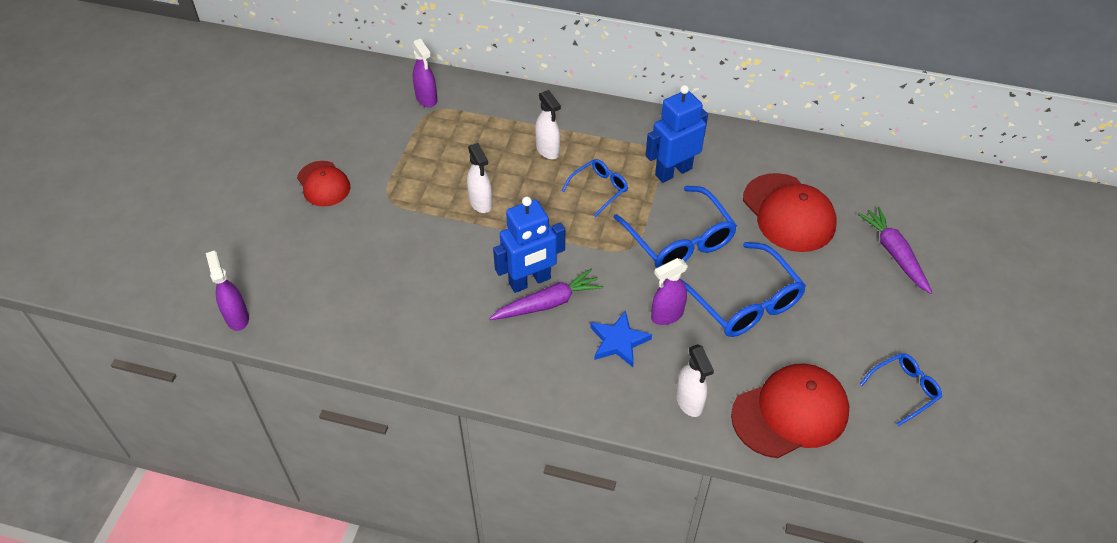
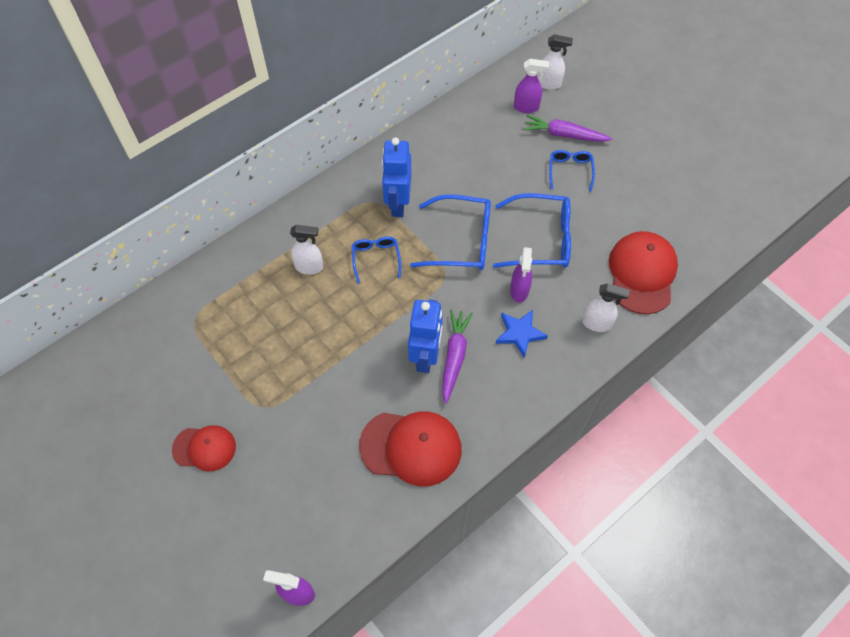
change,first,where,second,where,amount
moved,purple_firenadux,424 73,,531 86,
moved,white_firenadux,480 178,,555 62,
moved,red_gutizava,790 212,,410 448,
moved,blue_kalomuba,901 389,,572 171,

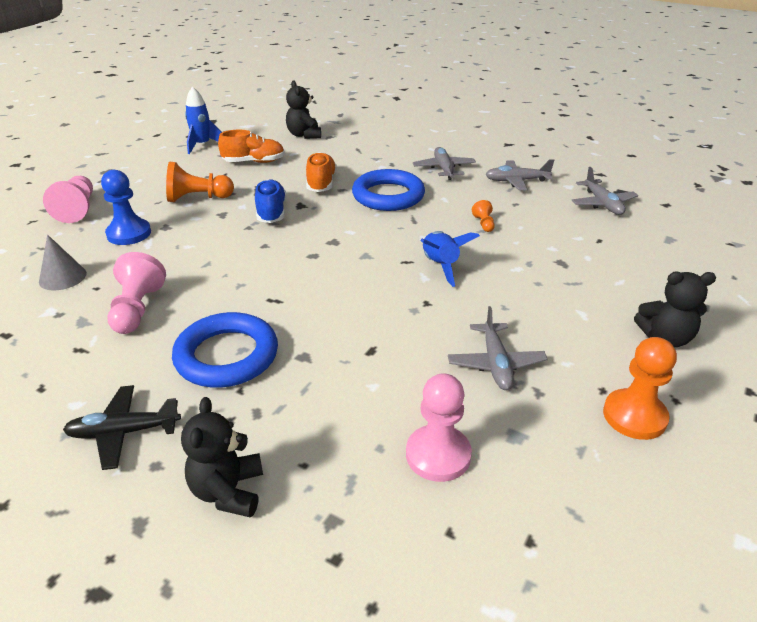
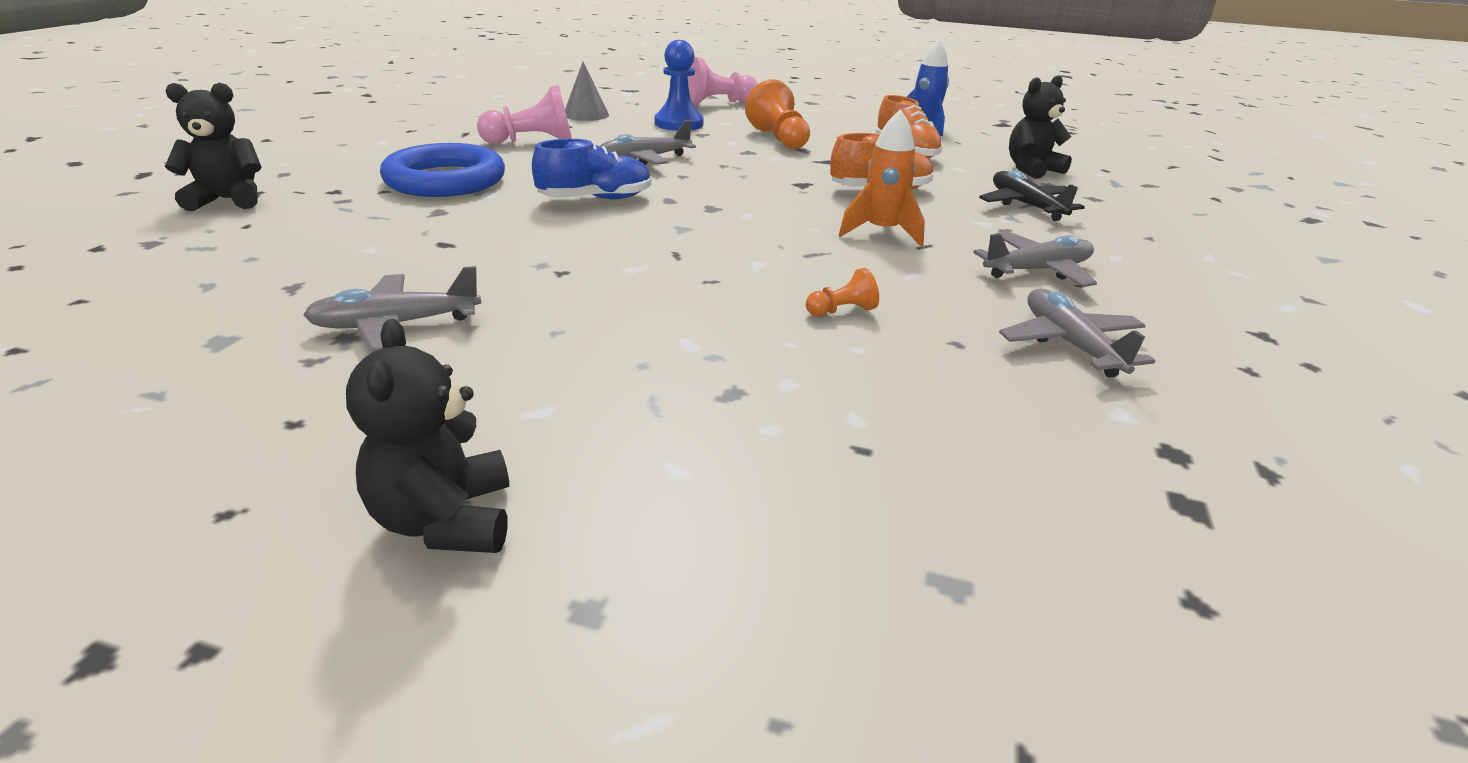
change,first,where,second,where,amount
removed,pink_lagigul,439 427,,,
removed,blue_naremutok,450 259,,,
removed,orange_lagigul,640 388,,,
moved,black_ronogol,122 427,,1032 195,
moved,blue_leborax,270 201,,591 169,
moved,grey_ronogol,604 191,,648 142,
replaced,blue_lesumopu,388 190,orange_naremutok,882 178,

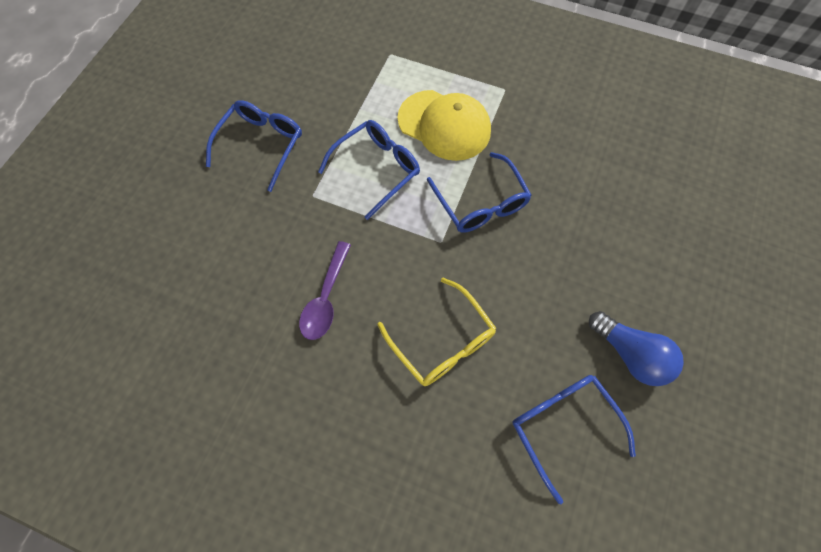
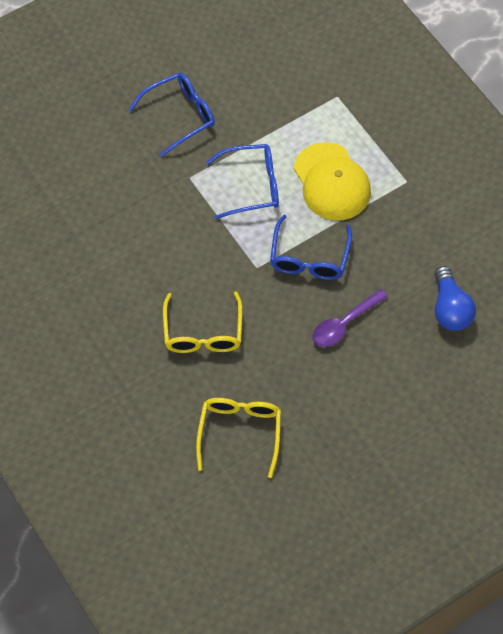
change,first,where,second,where,amount
moved,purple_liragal,325 290,,350 318,
moved,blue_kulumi,636 348,,455 298,
recoloured,blue_kalomuba,574 439,yellow_kalomuba,238 438,

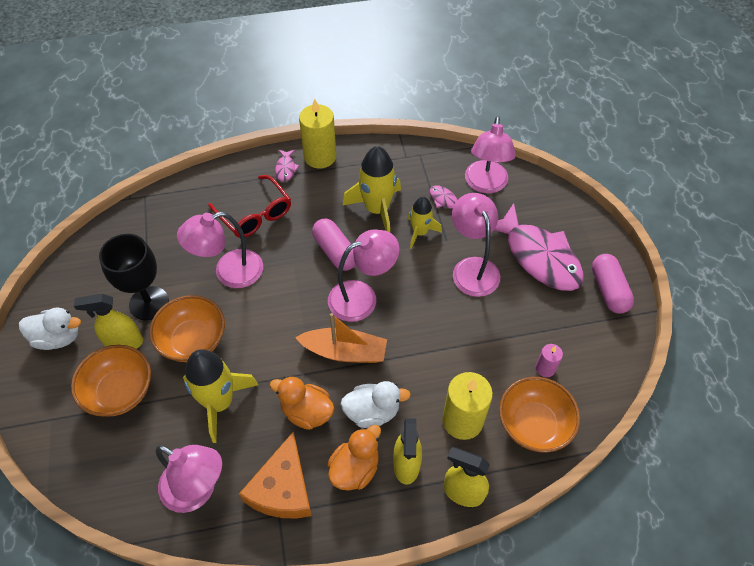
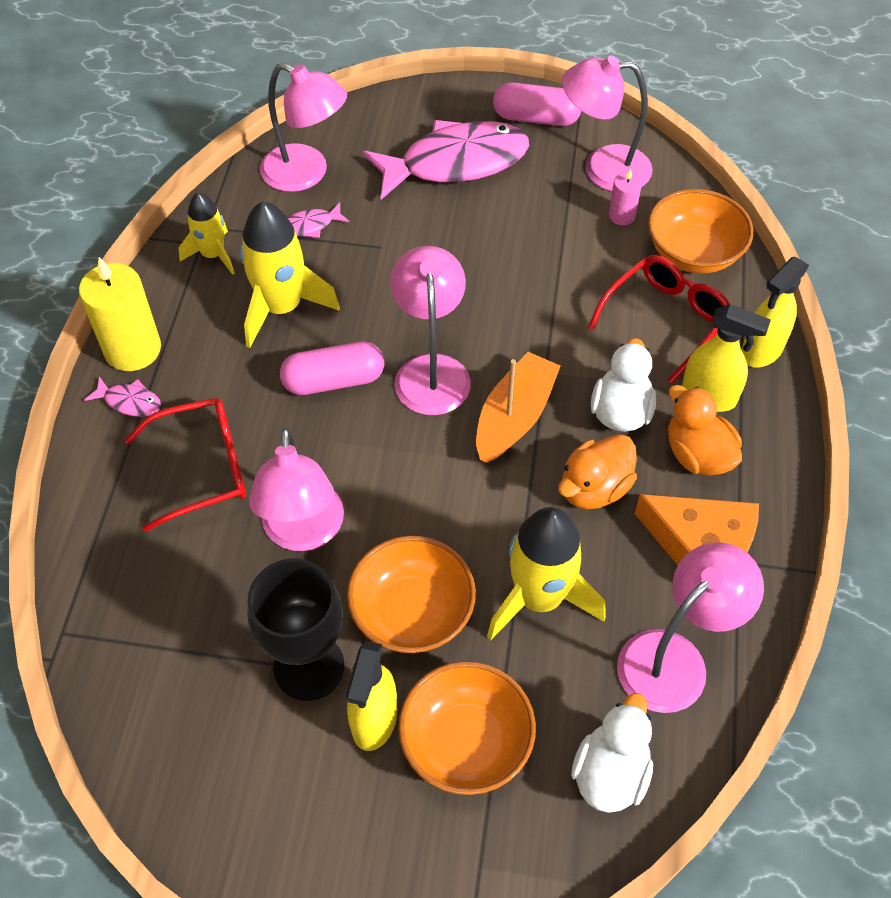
change,first,where,second,where,amount
moved,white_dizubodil,50 328,,612 753,
moved,yellow_naremutok,424 223,,206 233,
moved,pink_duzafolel,476 245,,607 123,
replaced,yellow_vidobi,467 406,red_kalomuba,659 319,

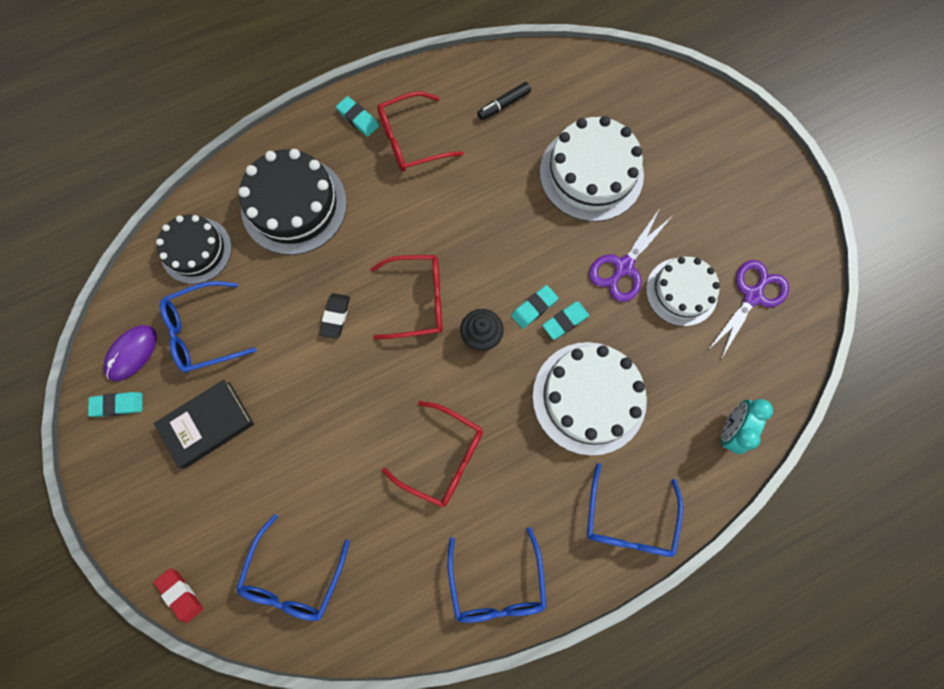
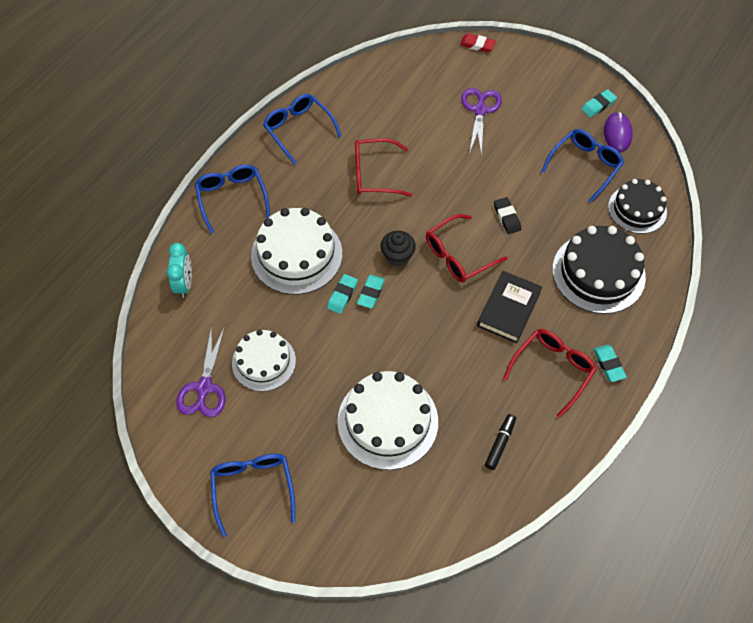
change,first,where,second,where,amount
moved,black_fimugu,204 424,,509 307,
moved,blue_kalomuba,293 567,,252 495,
moved,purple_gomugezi,630 255,,481 121,
turned,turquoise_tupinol,357 116,,610 363,60 degrees clockwise

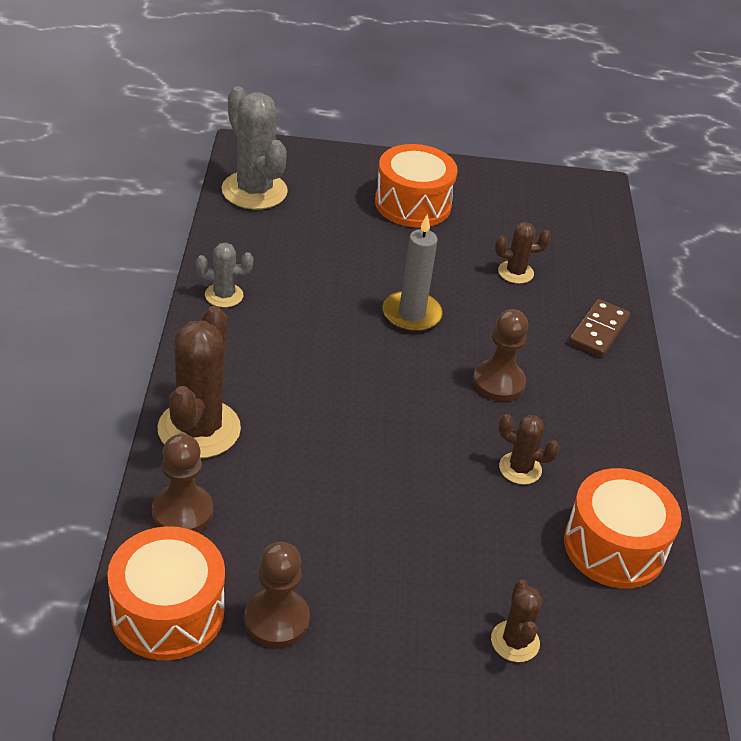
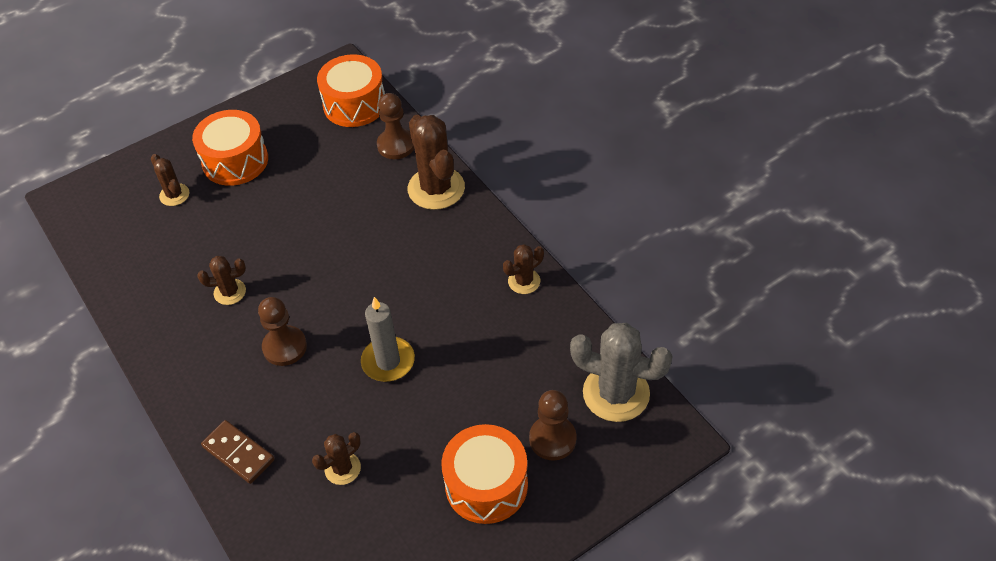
change,first,where,second,where,amount
moved,brown_lagigul,277 595,,553 425,
moved,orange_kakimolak,623 528,,230 148,
recoloured,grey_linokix,224 275,brown_linokix,523 269,
turned,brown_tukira,599 328,,237 452,45 degrees counterclockwise

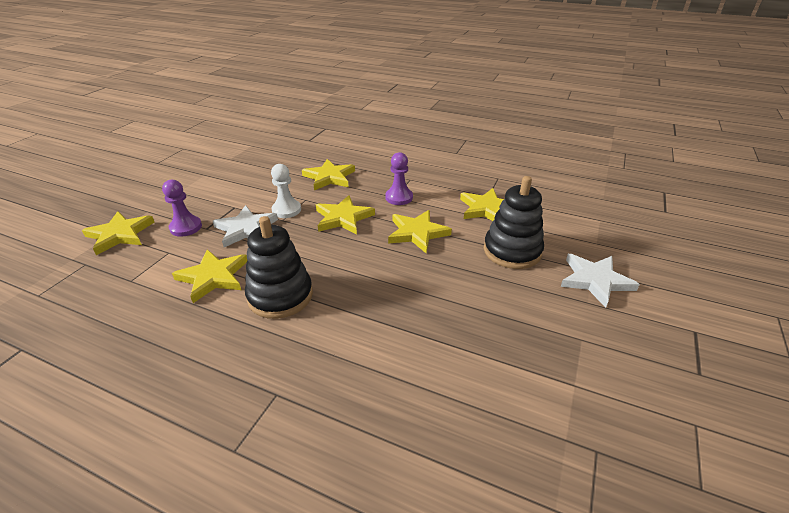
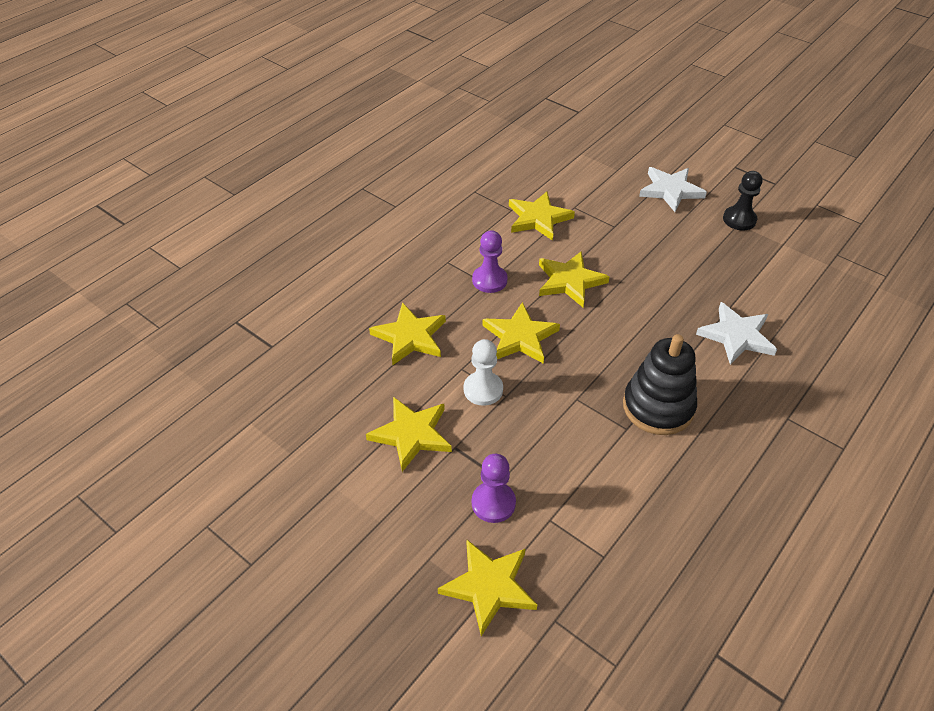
change,first,where,second,where,amount
removed,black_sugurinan,514 222,,,
added,,,black_lagigul,742 201,
moved,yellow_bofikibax,209 276,,409 434,
moved,white_bofikibax,245 226,,736 333,

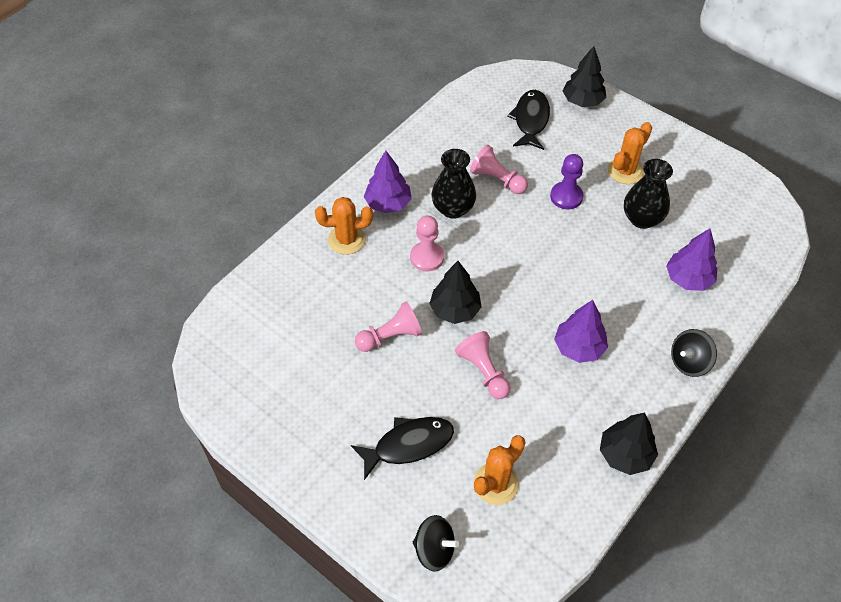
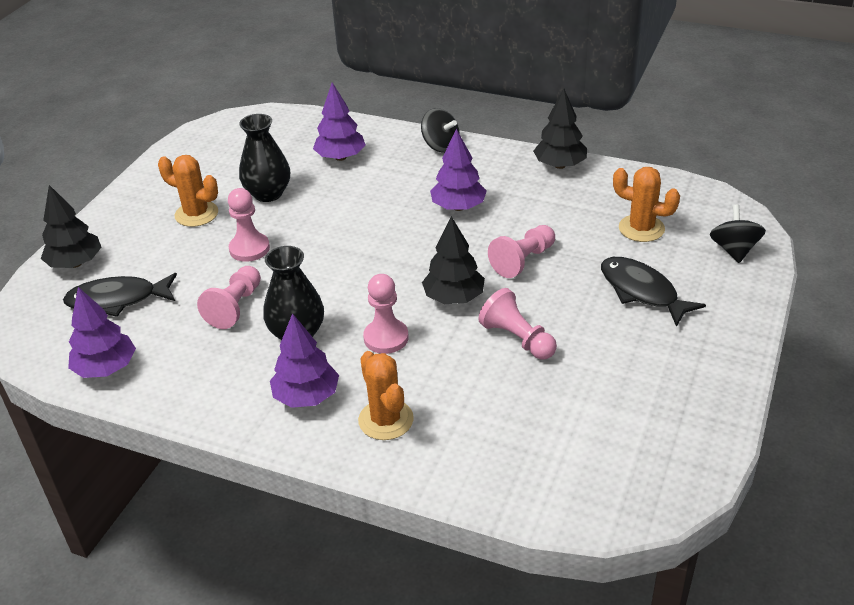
change,first,where,second,where,amount
added,,,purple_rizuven,102 332,
recoloured,purple_lagigul,566 181,pink_lagigul,249 225,

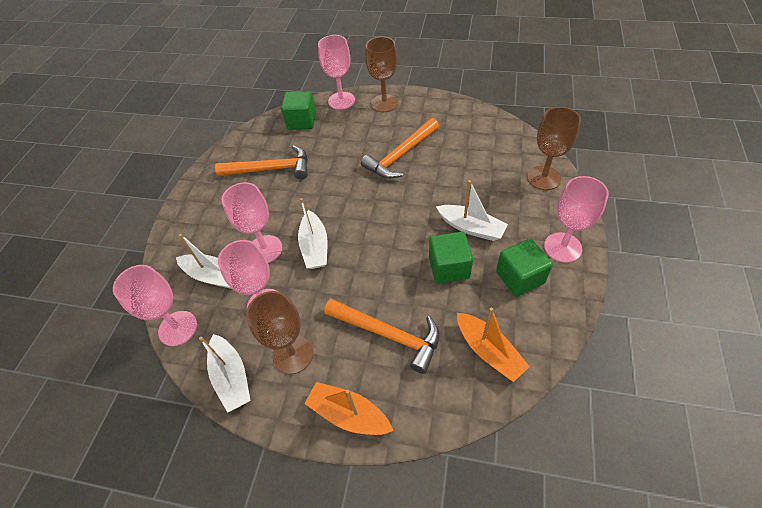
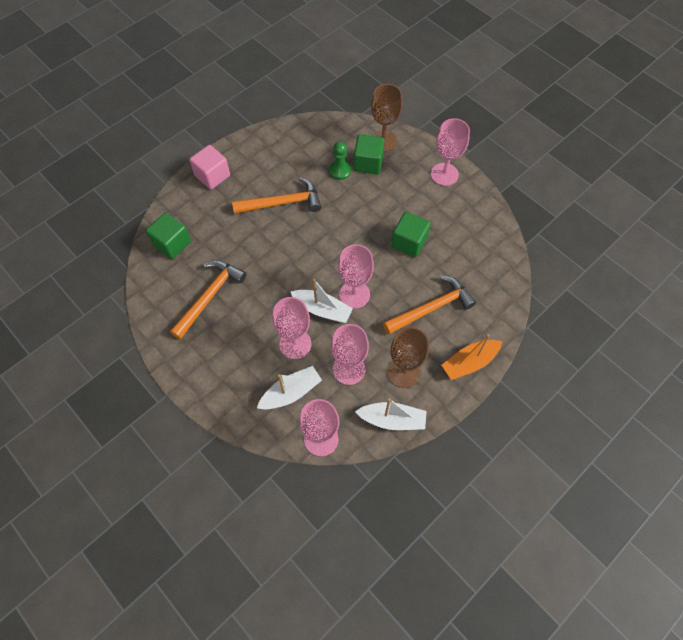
change,first,where,second,where,amount
removed,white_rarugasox,472 210,,,
removed,orange_rarugasox,493 345,,,
added,,,green_lagigul,340 161,
moved,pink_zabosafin,336 72,,356 276,
moved,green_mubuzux,524 268,,369 154,
replaced,brown_zabosafin,381 74,pink_mubuzux,209 167,
turned,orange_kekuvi,400 148,,276 195,90 degrees counterclockwise

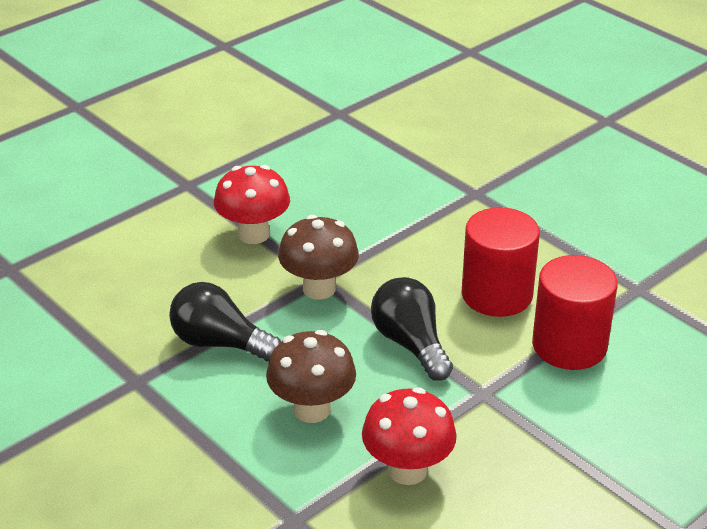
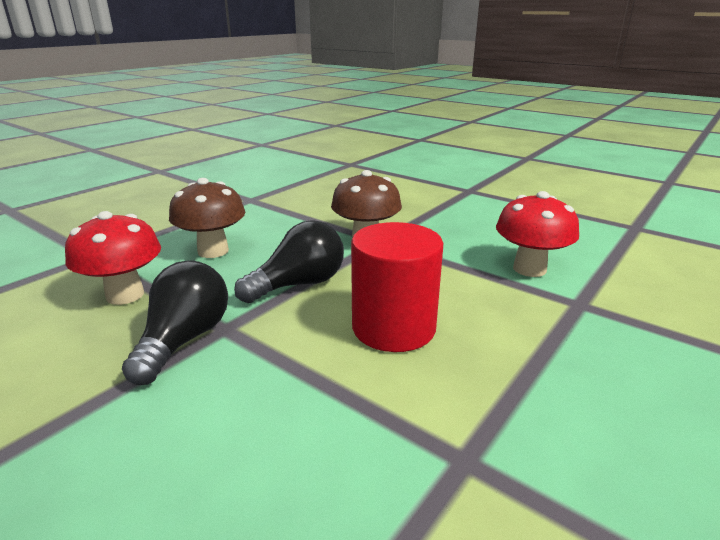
change,first,where,second,where,amount
removed,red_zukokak,575 312,,,
moved,black_kulumi,225 322,,175 322,
moved,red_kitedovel,252 204,,537 234,

